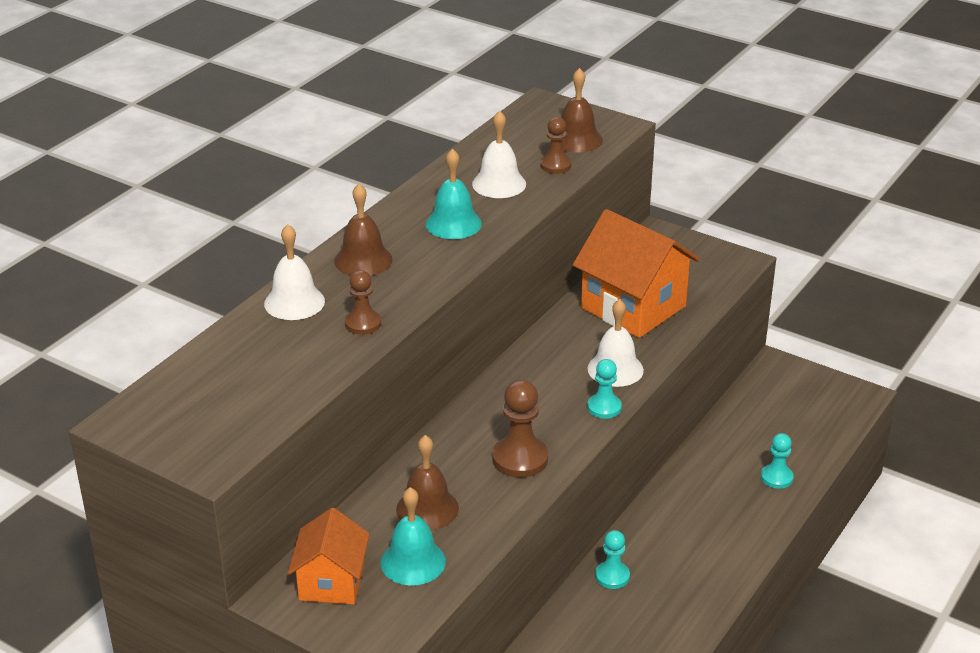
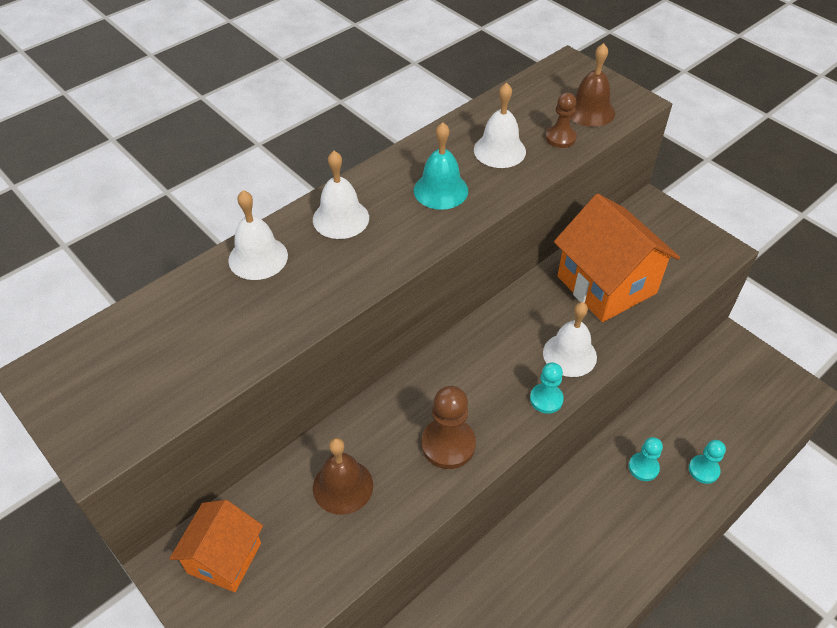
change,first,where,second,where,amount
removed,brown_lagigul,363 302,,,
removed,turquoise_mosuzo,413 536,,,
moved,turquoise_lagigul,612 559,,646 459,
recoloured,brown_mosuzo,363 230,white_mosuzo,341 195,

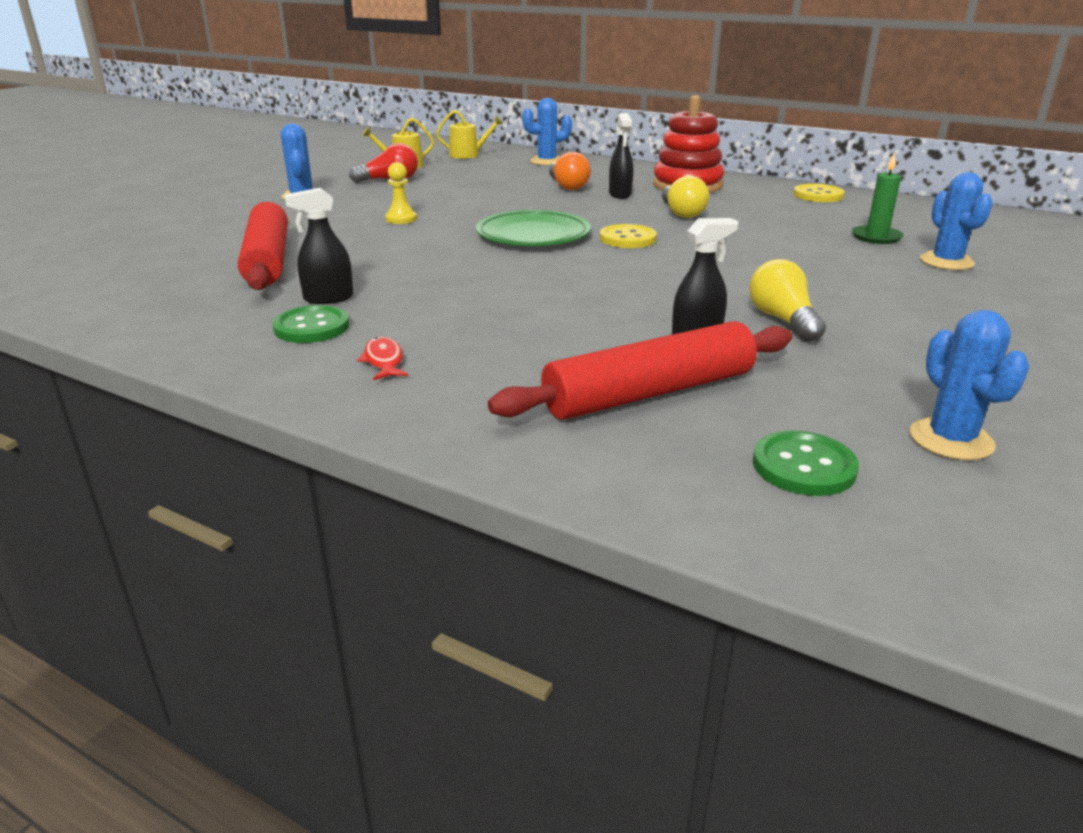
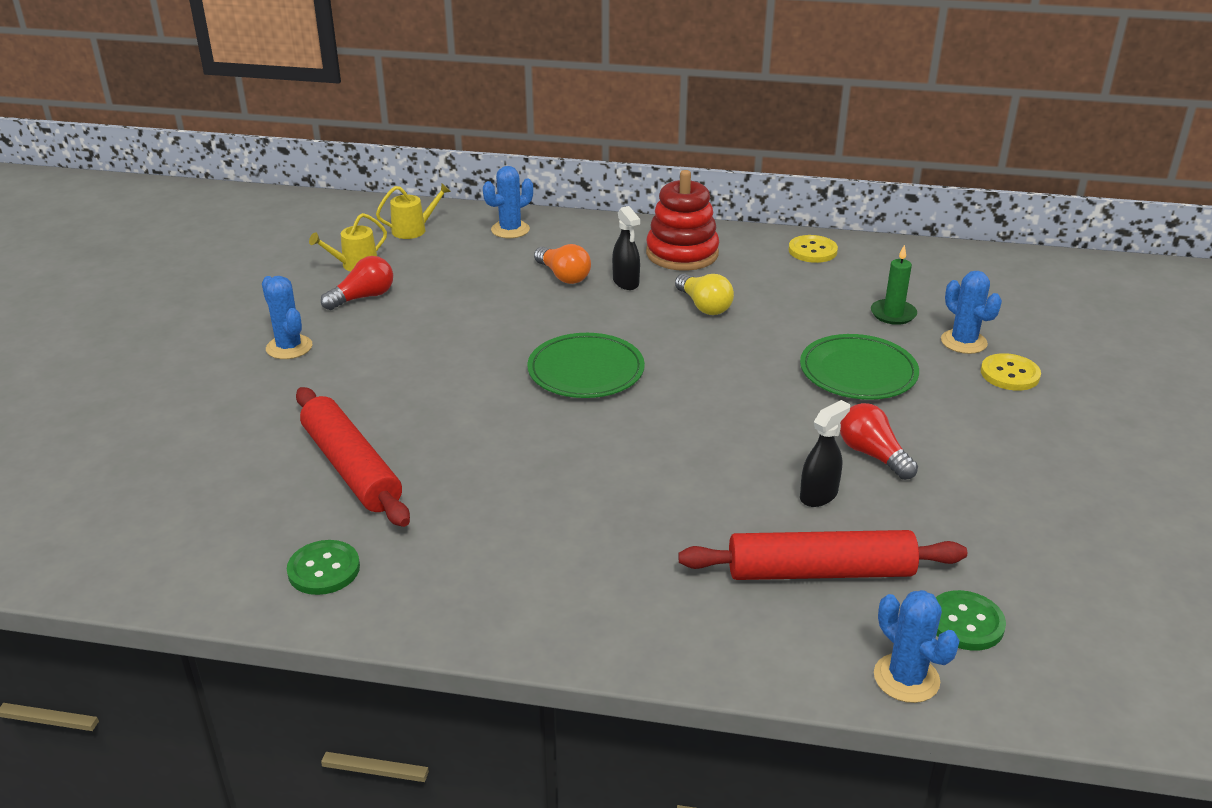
change,first,where,second,where,amount
removed,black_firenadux,318 246,,,
removed,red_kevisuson,382 358,,,
removed,yellow_lagigul,401 193,,,
added,,,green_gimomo,859 367,
moved,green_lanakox,310 324,,323 567,
moved,yellow_lanakox,628 236,,1011 372,
moved,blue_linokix,970 385,,917 646,
recoloured,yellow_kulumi,787 300,red_kulumi,879 441,
turned,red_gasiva,640 370,,822 555,45 degrees clockwise

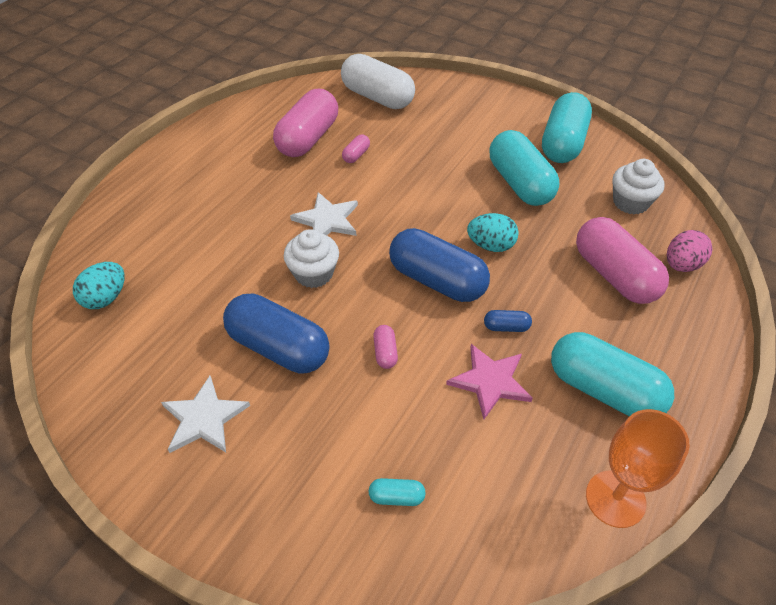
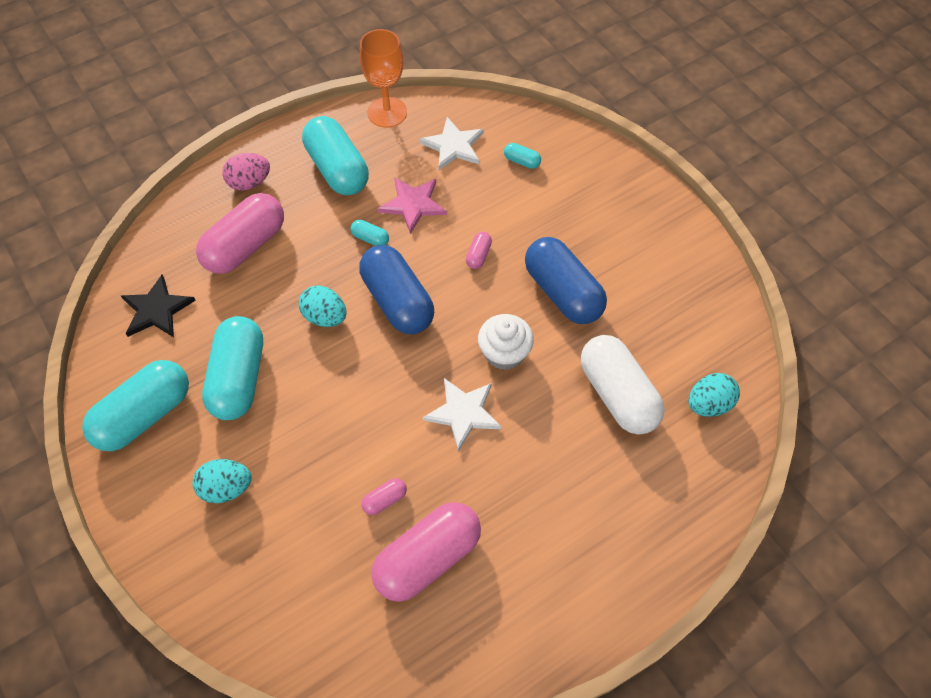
change,first,where,second,where,amount
added,,,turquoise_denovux,222 481,
moved,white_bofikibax,205 414,,451 143,
moved,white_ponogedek,378 81,,622 384,
moved,pink_denovux,689 251,,246 172,
replaced,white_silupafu,638 187,black_bofikibax,158 306,
recoloured,blue_ponogedek,508 321,turquoise_ponogedek,370 233,
turned,pink_ponogedek,622 260,,240 233,45 degrees clockwise

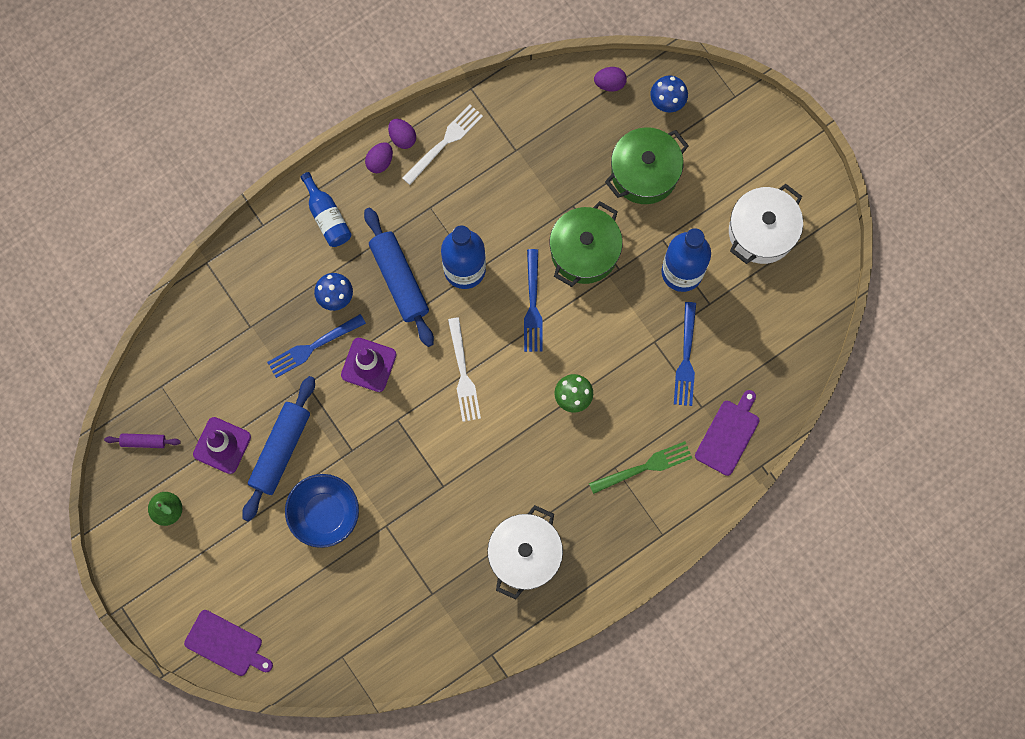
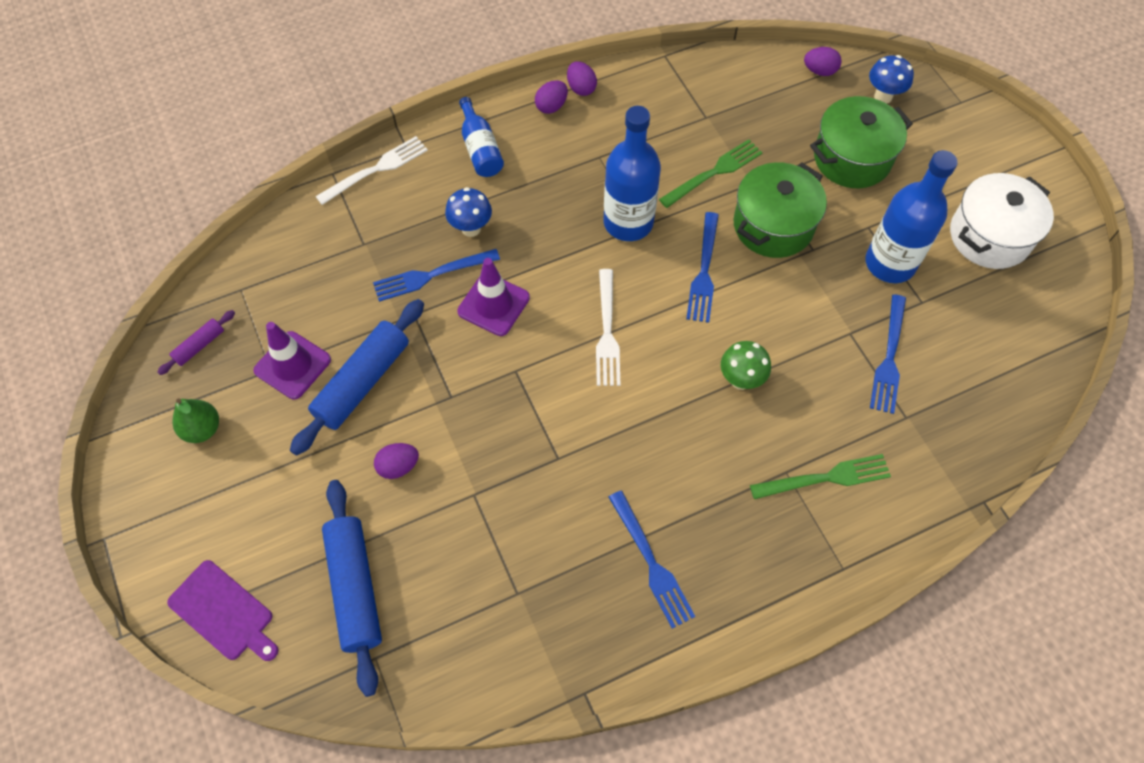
change,first,where,second,where,amount
removed,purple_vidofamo,727 433,,,
added,,,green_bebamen,711 173,
moved,blue_gasiva,399 277,,352 588,
moved,white_bebamen,442 145,,371 170,
replaced,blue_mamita,322 511,purple_denovux,396 461,
replaced,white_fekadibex,525 552,blue_bebamen,652 559,
turned,purple_gasiva,142 440,,196 342,60 degrees counterclockwise

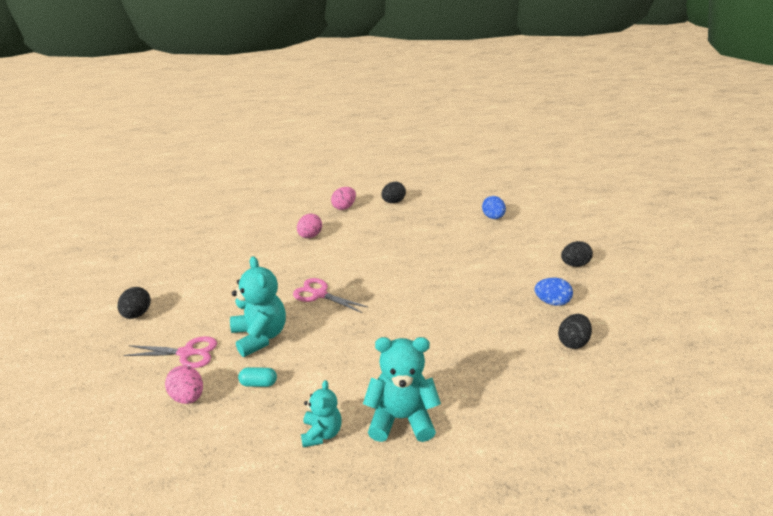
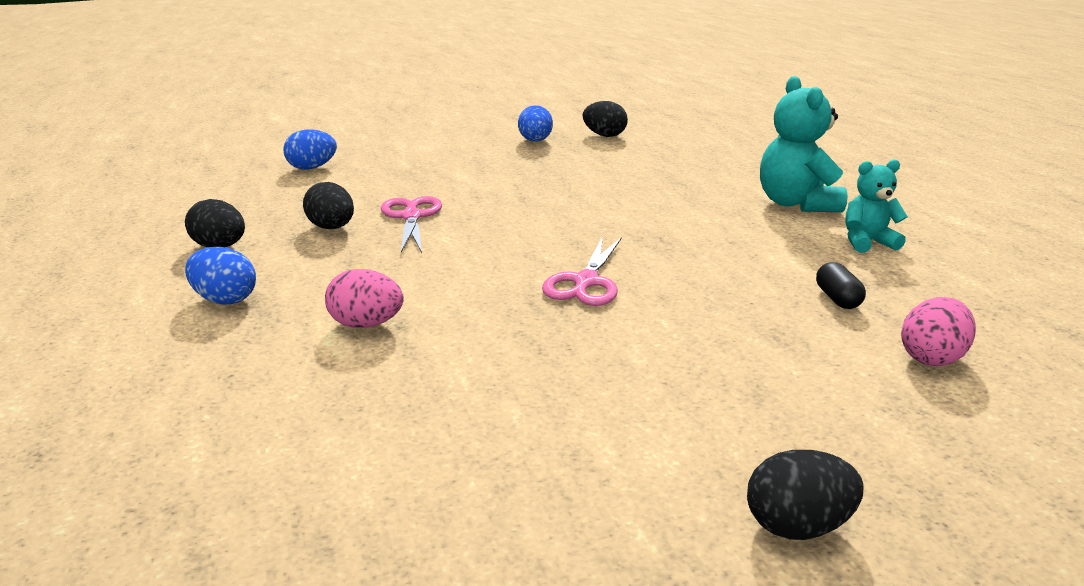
change,first,where,second,where,amount
removed,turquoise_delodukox,258 306,,,
moved,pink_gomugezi,170 352,,411 224,
moved,black_denovux,577 254,,328 205,
recoloured,turquoise_ponogedek,257 377,black_ponogedek,841 285,
recoloured,pink_denovux,343 198,blue_denovux,220 276,

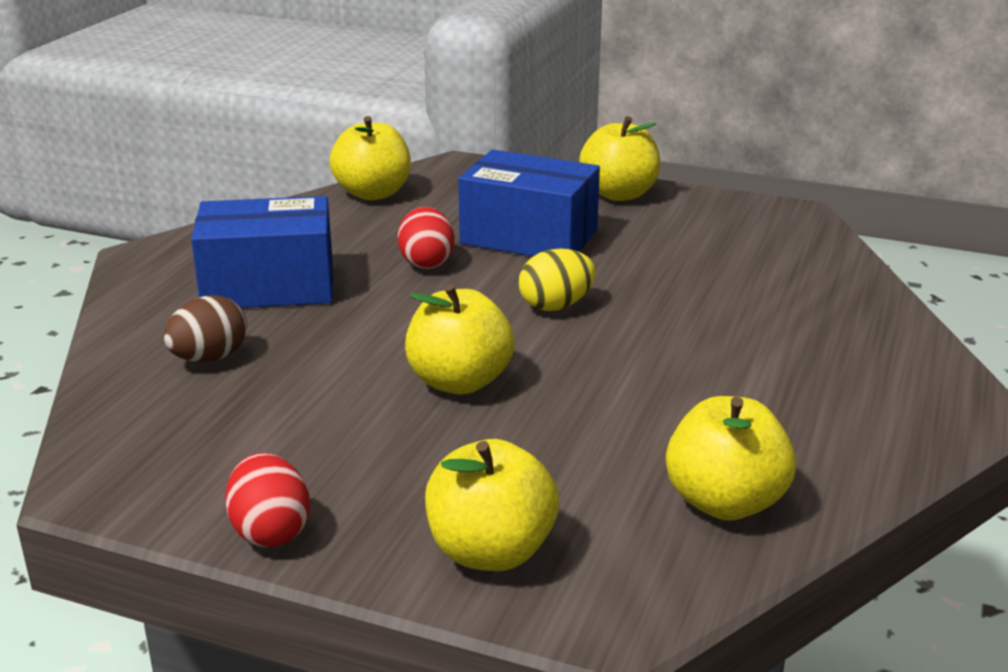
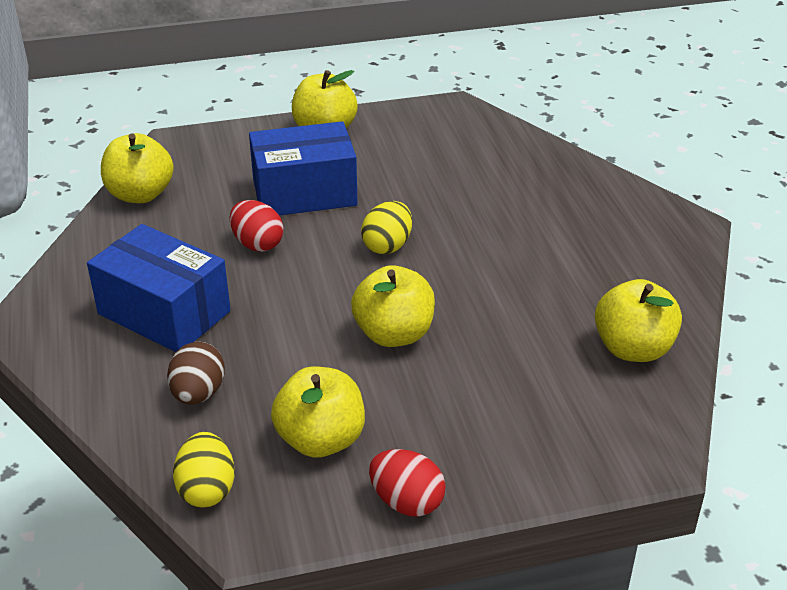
change,first,where,second,where,amount
added,,,yellow_denovux,204 469,
moved,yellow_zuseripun,492 505,,318 412,
turned,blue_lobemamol,262 252,,159 288,75 degrees clockwise

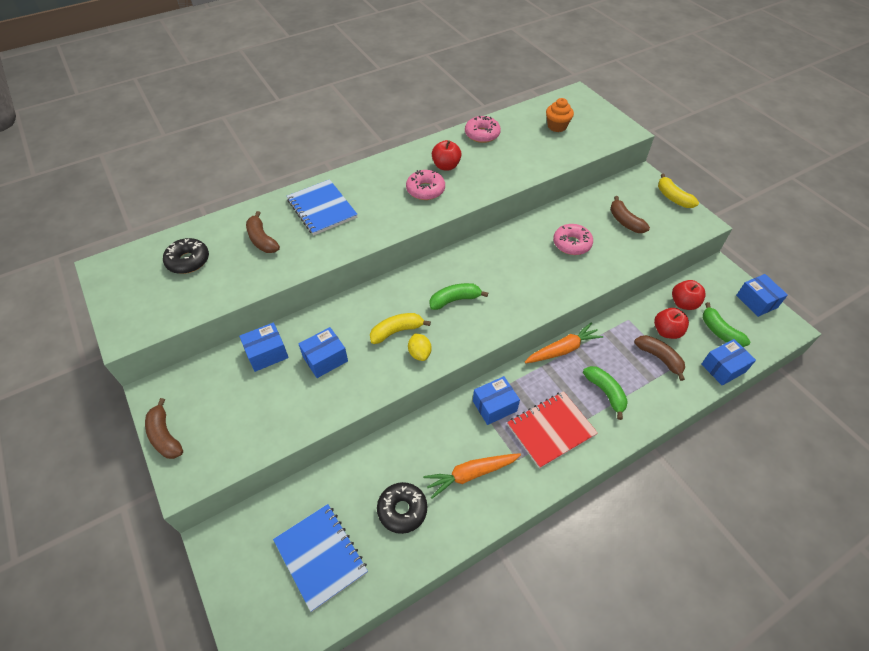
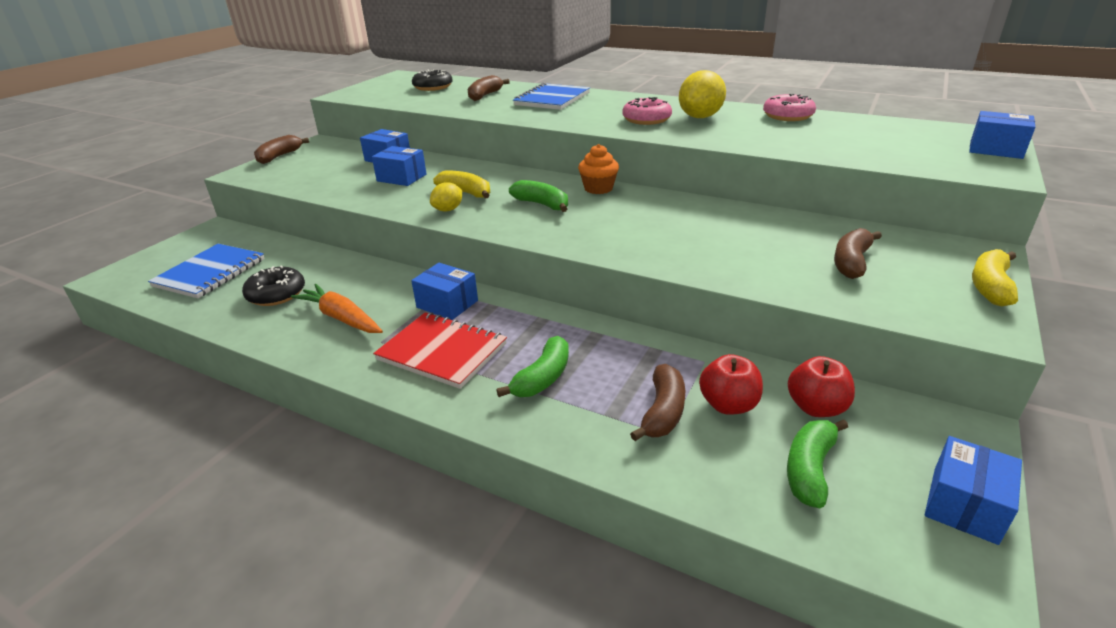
change,first,where,second,where,amount
removed,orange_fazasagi,564 343,,,
removed,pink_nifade,573 239,,,
moved,orange_silupafu,560 115,,598 169,
moved,blue_lobemamol,728 362,,1002 135,
replaced,red_zuseripun,447 155,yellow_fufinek,702 94,

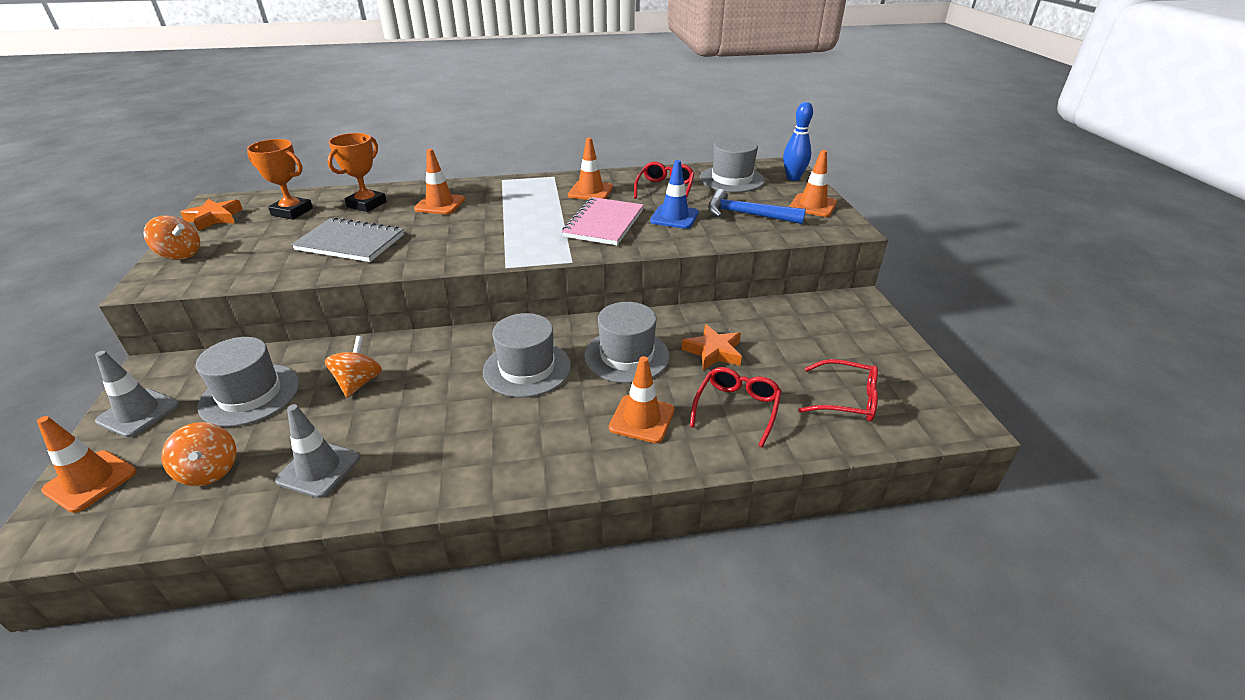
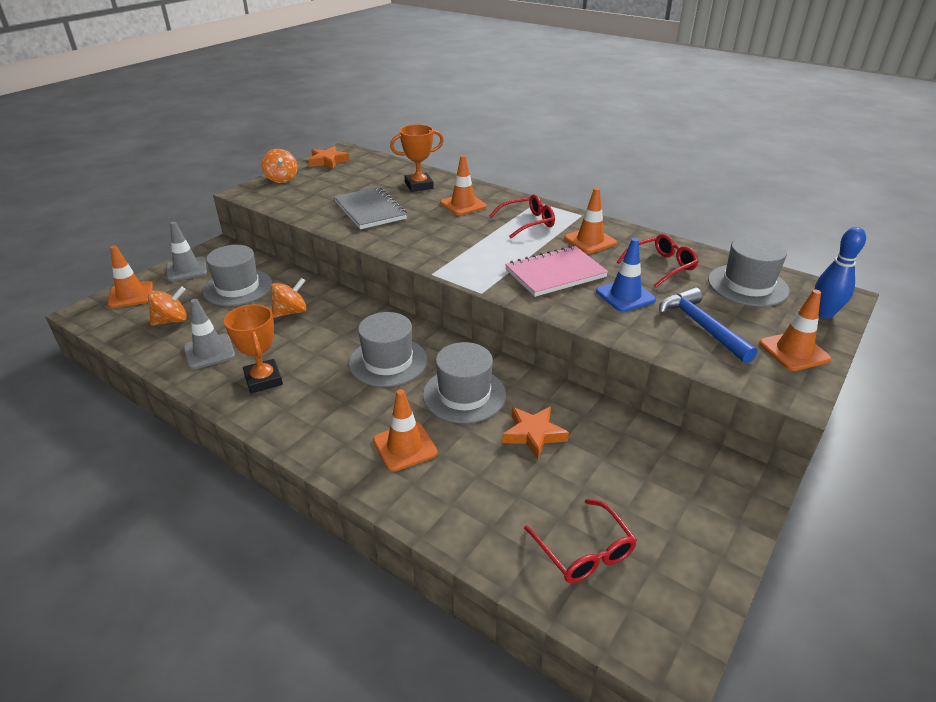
change,first,where,second,where,amount
moved,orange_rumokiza,280 179,,253 348,
moved,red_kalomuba,736 407,,522 216,
turned,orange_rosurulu,198 454,,167 306,135 degrees counterclockwise

